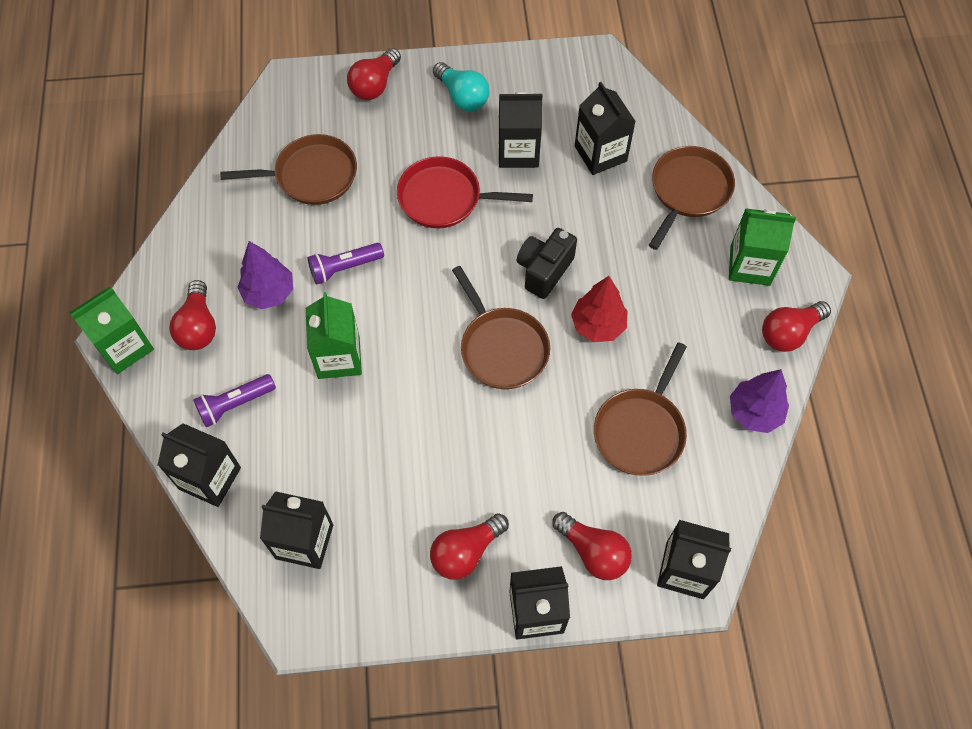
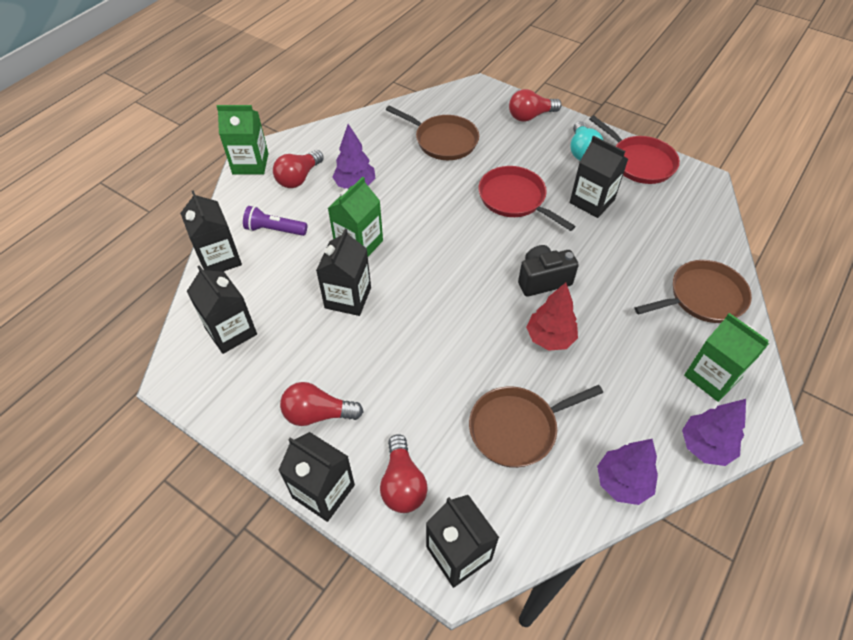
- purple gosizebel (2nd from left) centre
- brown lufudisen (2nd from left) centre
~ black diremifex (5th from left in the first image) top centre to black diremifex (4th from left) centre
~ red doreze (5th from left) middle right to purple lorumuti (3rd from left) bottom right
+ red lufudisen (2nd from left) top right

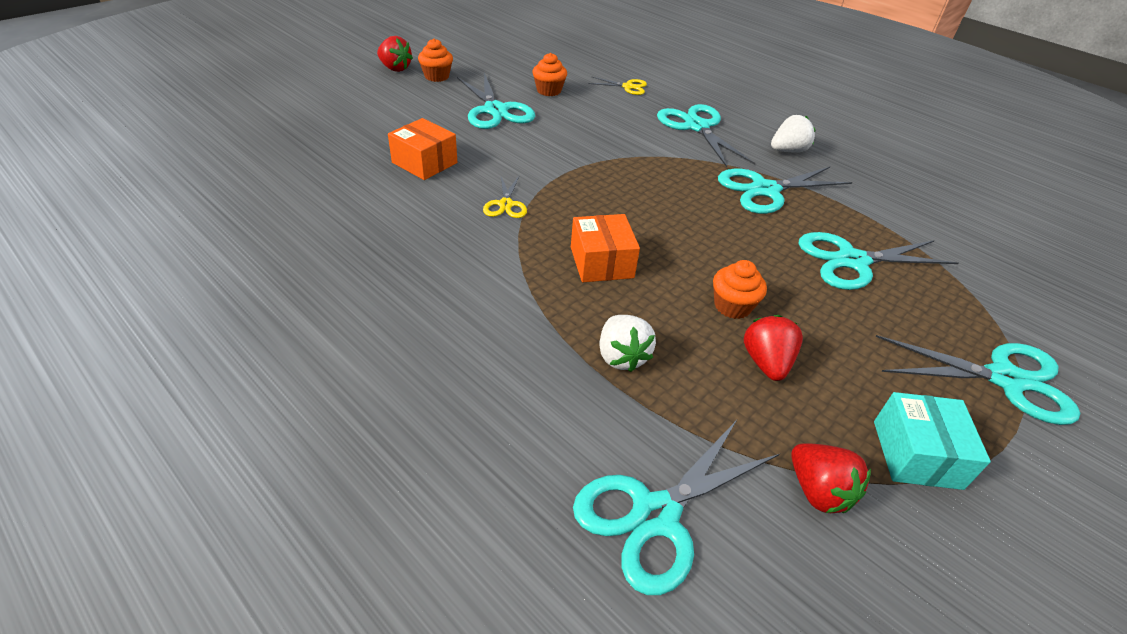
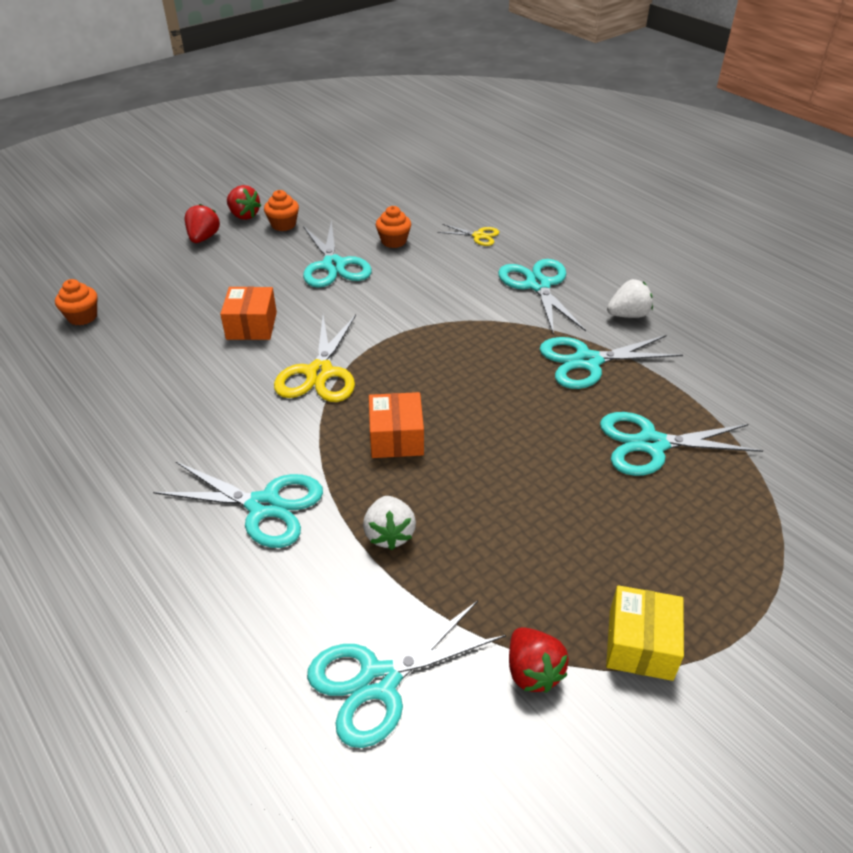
~ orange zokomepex (1st from left) top centre = middle left 45 degrees clockwise
~ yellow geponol (1st from left) top centre = centre x1.89
~ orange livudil (3rd from left in the first image) centre to orange livudil (1st from left) middle left
~ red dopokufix (2nd from left in the first image) middle right to red dopokufix (1st from left) top left
~ turquoise zokomepex bottom right to yellow zokomepex bottom right
~ turquoise geponol (6th from left in the first image) middle right to turquoise geponol (1st from left) middle left

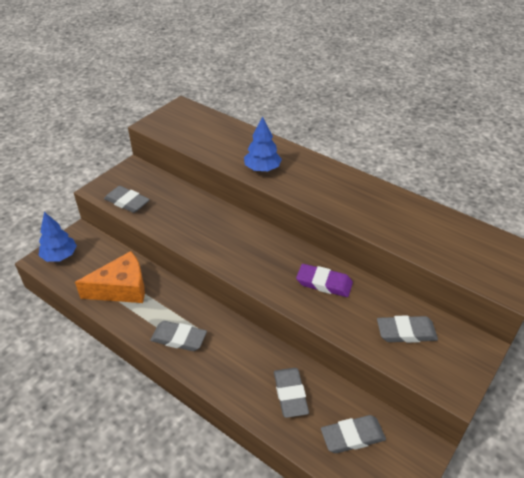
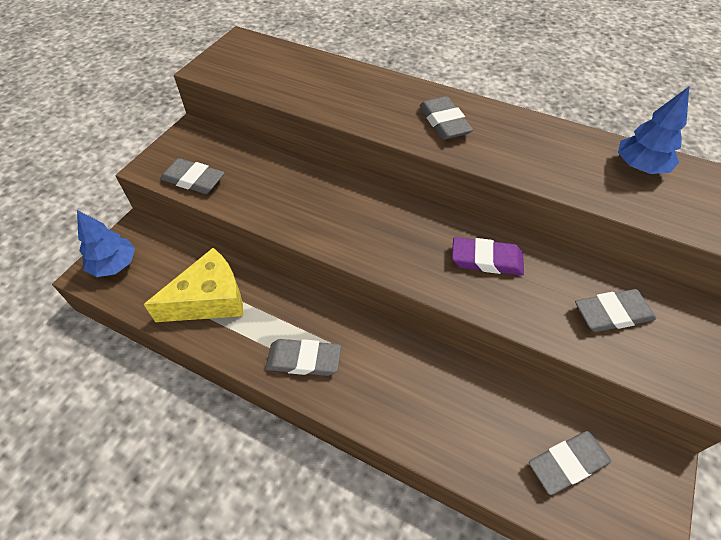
~ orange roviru middle left to yellow roviru middle left
~ blue lorumuti (2nd from left) top centre to top right
~ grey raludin (3rd from left) bottom centre to top centre

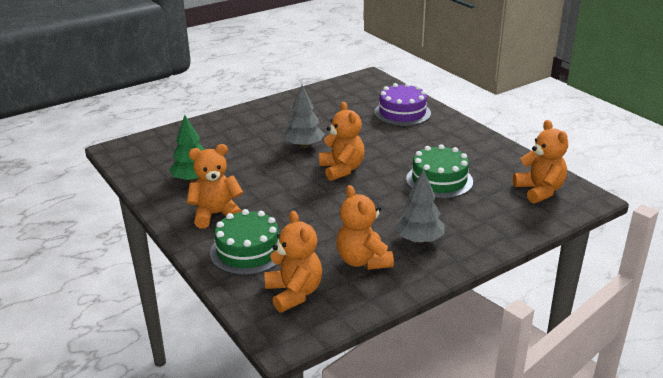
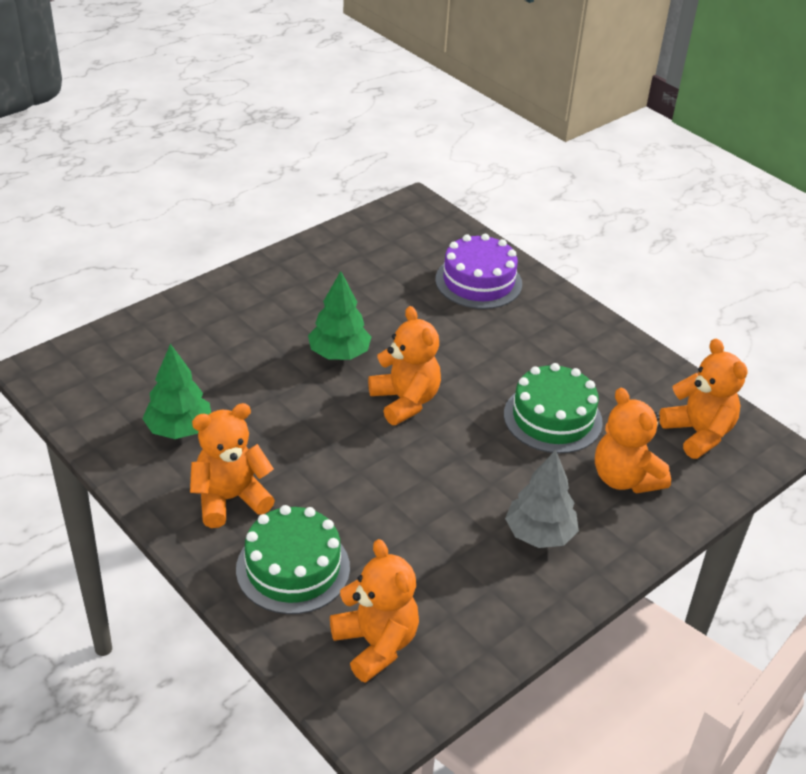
~ grey lorumuti (1st from left) top centre to green lorumuti (2nd from left) centre
~ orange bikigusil (4th from left) centre to middle right

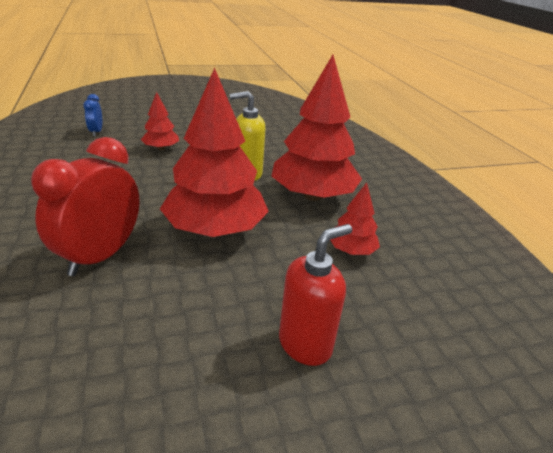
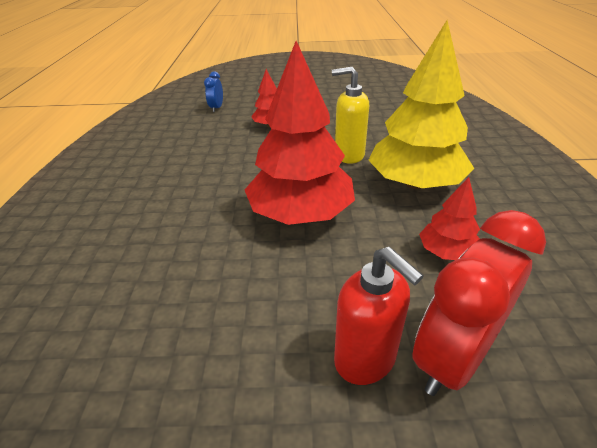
~ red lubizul middle left to bottom right
~ red lorumuti (3rd from left) top centre to yellow lorumuti top right
~ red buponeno centre = bottom centre 75 degrees clockwise

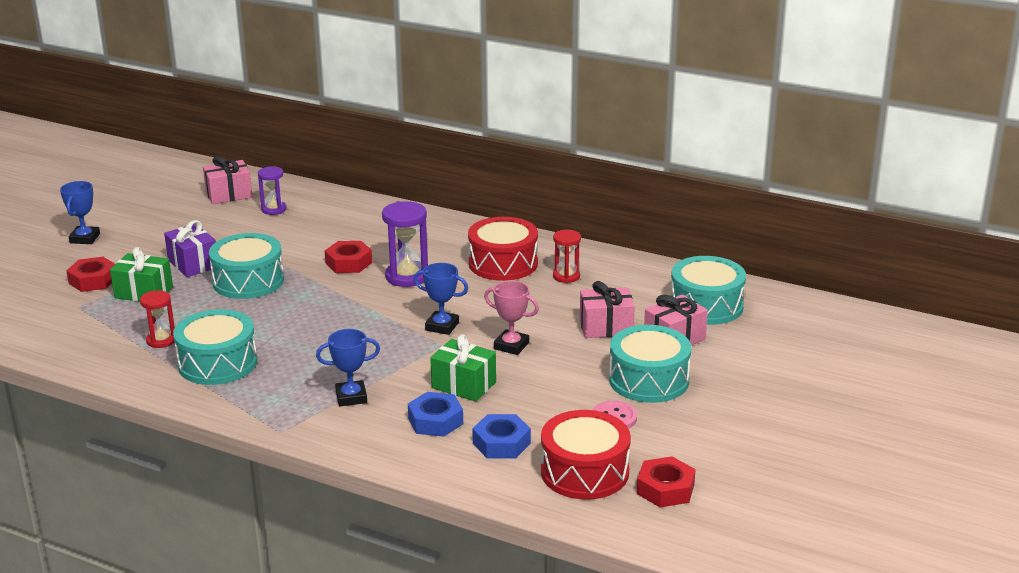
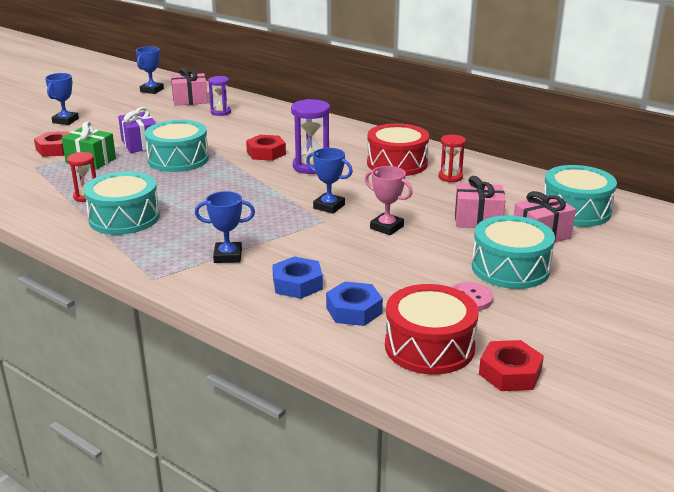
- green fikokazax (2nd from left) centre
+ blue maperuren (2nd from left) top left

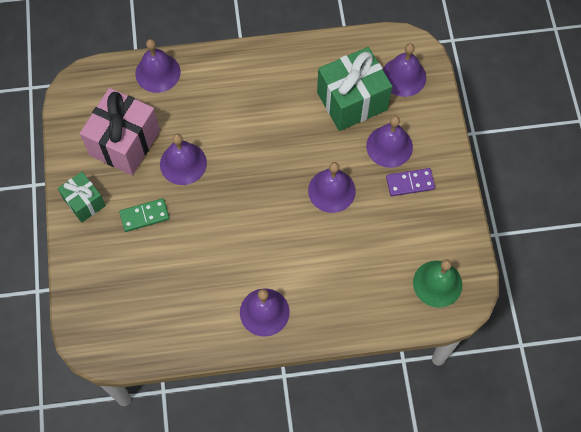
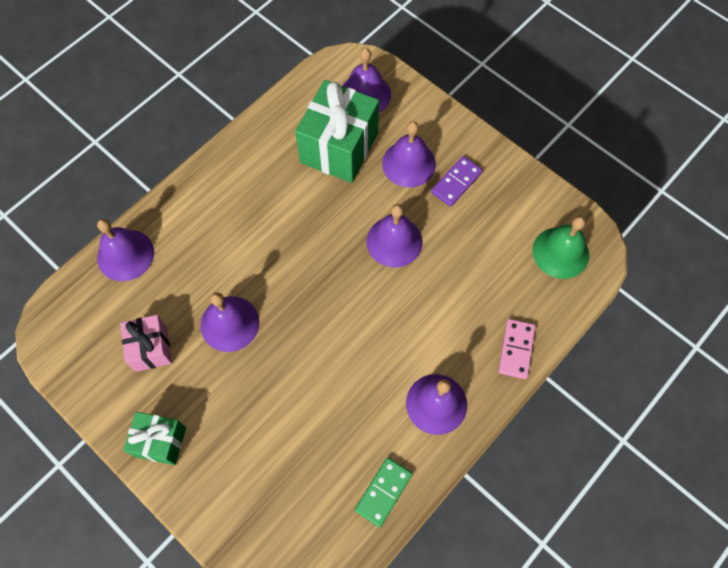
~ pink fikokazax top left = middle left x0.57
~ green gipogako middle left to bottom centre
+ pink gipogako middle right

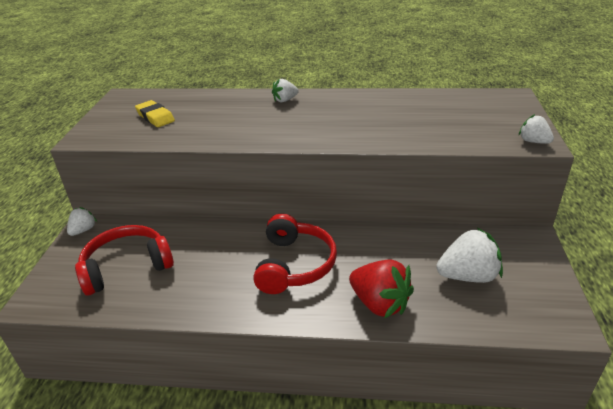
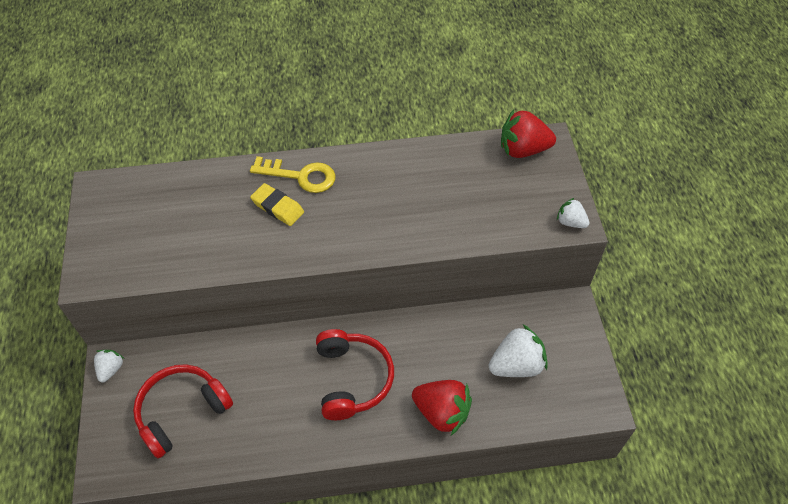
~ yellow raludin top left to centre
~ white dopokufix (2nd from left) top centre to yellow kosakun centre
+ red dopokufix (2nd from left) top right

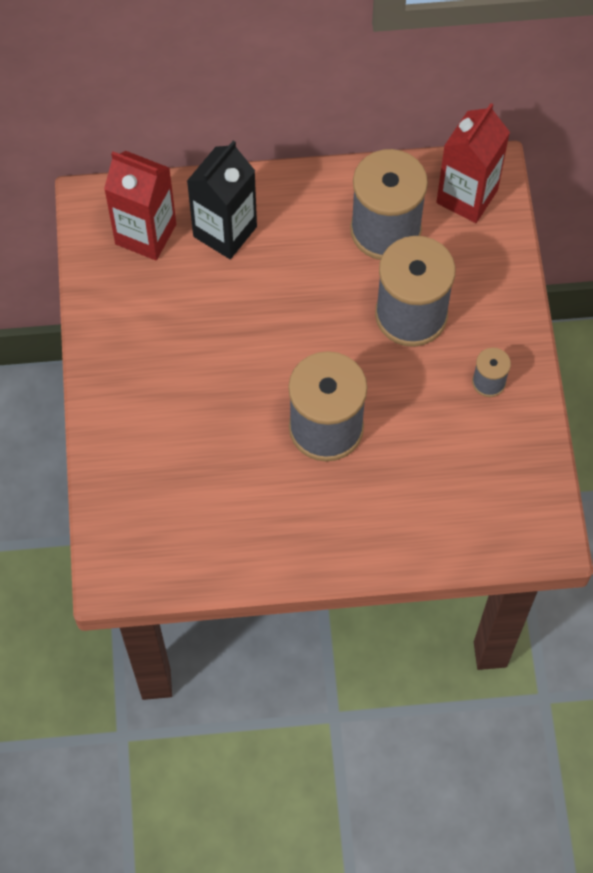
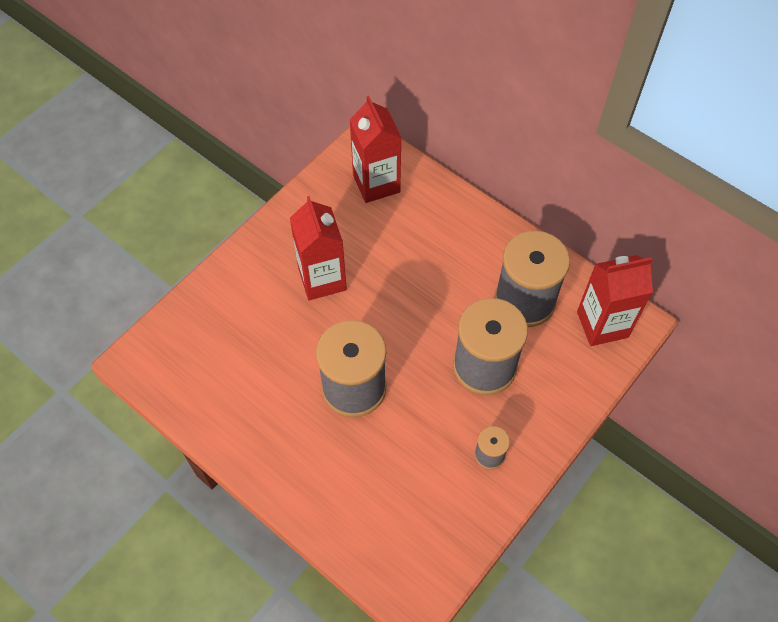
- black diremifex top centre
+ red diremifex (1st from left) centre

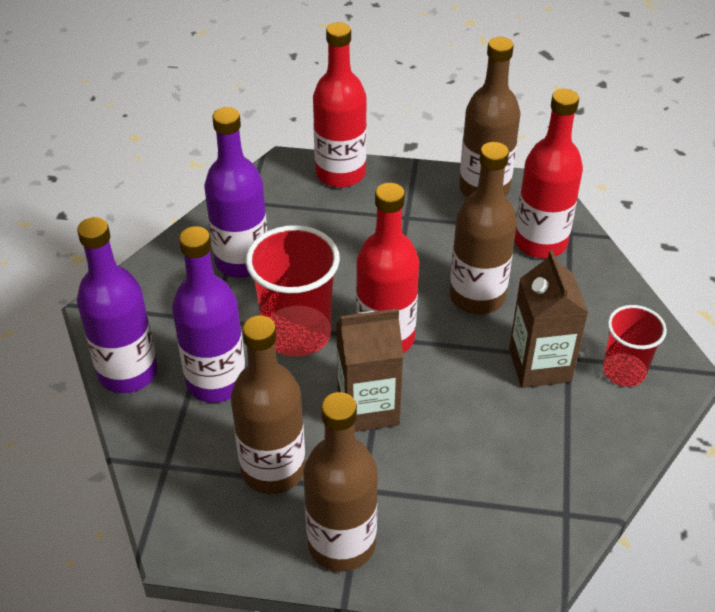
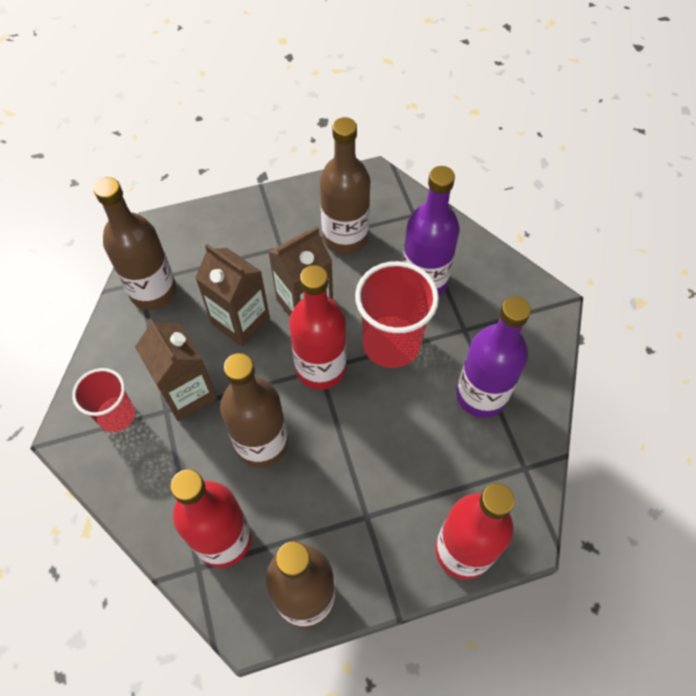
- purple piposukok (1st from left) middle left
~ brown piposukok (2nd from left in the first image) bottom centre to brown piposukok (1st from left) middle left
+ brown diremifex (2nd from left) centre

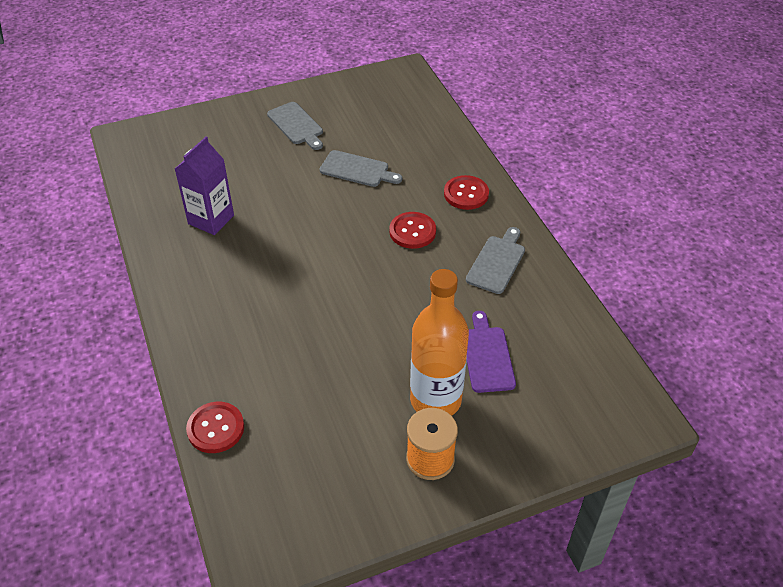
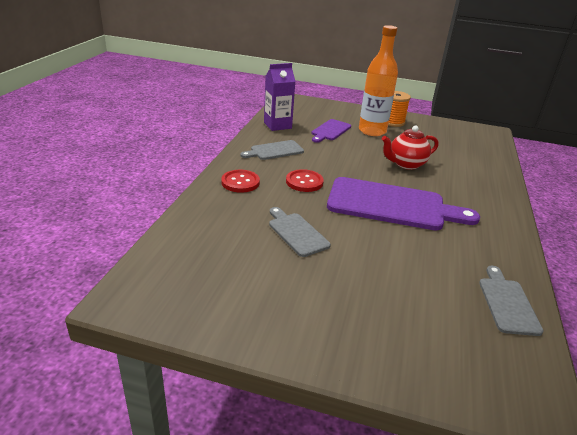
~ purple diremifex top left to top centre
- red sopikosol (1st from left) bottom left
~ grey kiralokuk (1st from left in the first image) top centre to grey kiralokuk (3rd from left) bottom right
+ purple kiralokuk (2nd from left) middle right
+ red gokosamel middle right

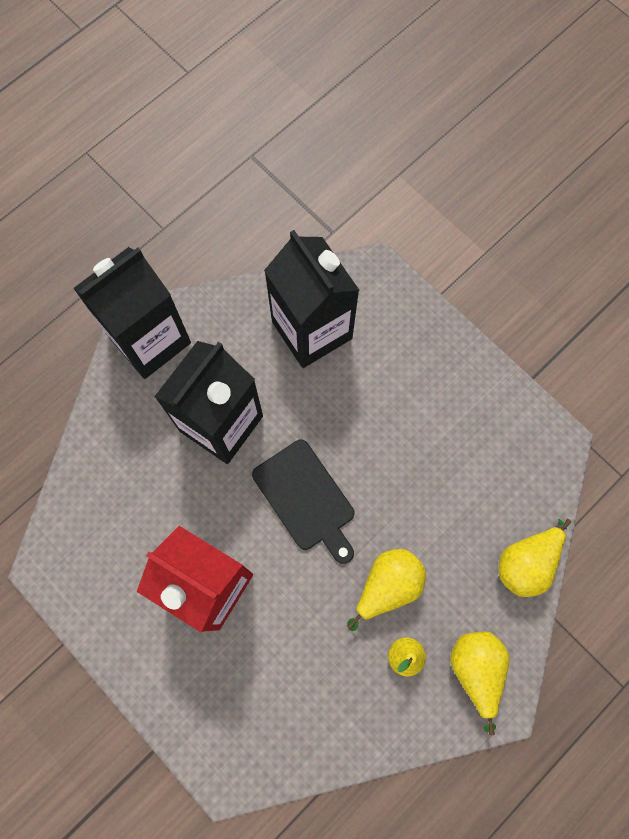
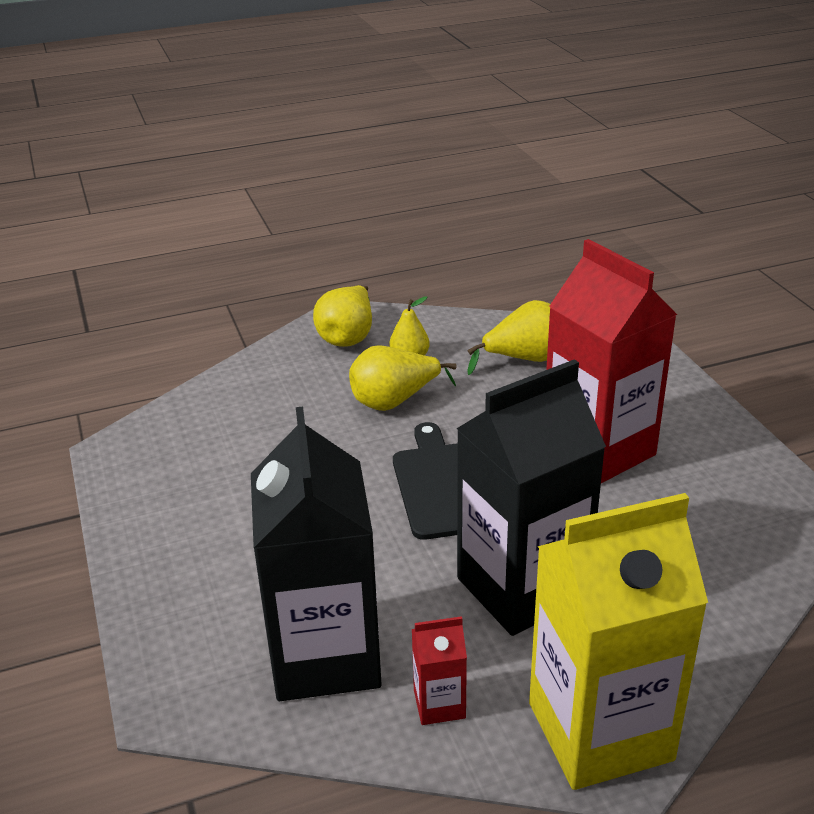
~ black diremifex (1st from left) middle left to yellow diremifex bottom right
~ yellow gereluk (4th from left) middle right to centre
+ red diremifex (1st from left) bottom centre

